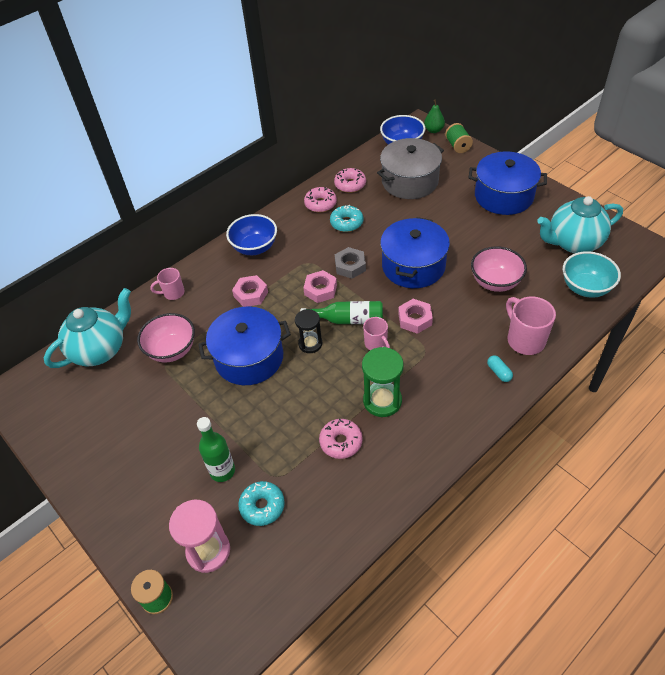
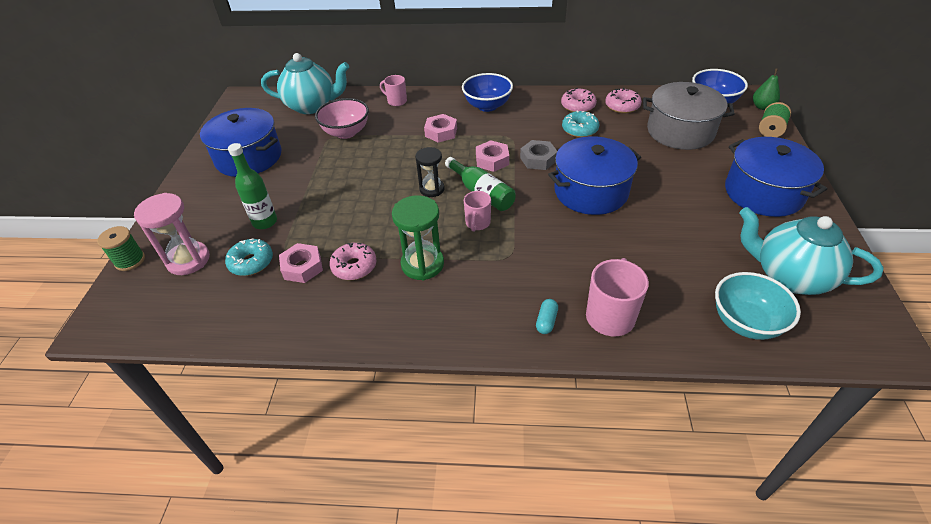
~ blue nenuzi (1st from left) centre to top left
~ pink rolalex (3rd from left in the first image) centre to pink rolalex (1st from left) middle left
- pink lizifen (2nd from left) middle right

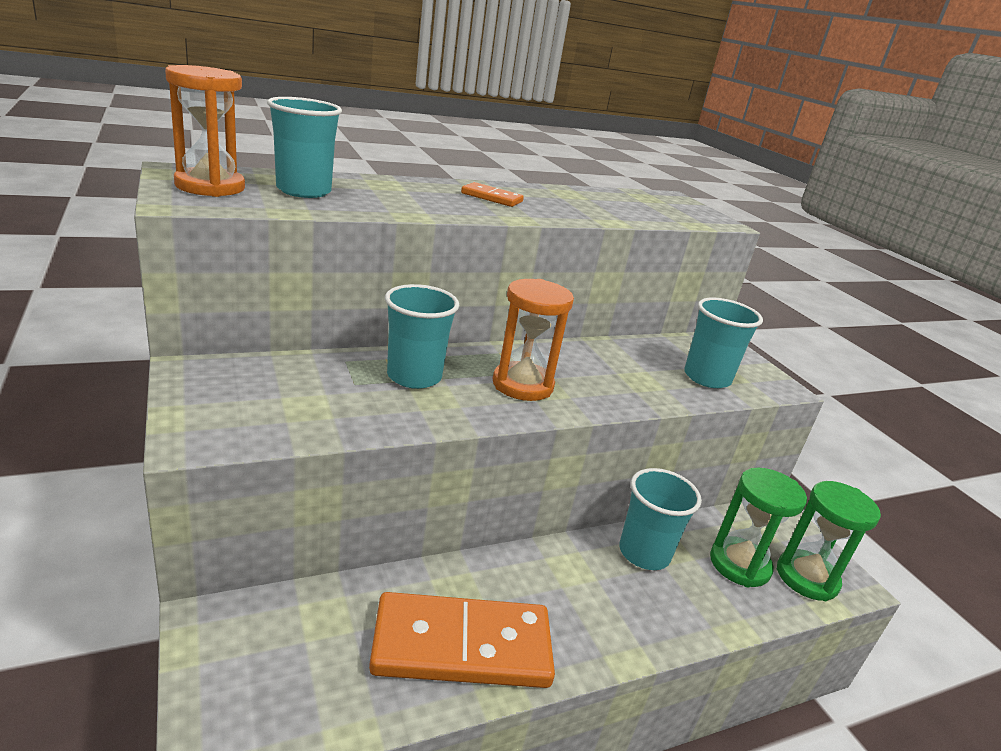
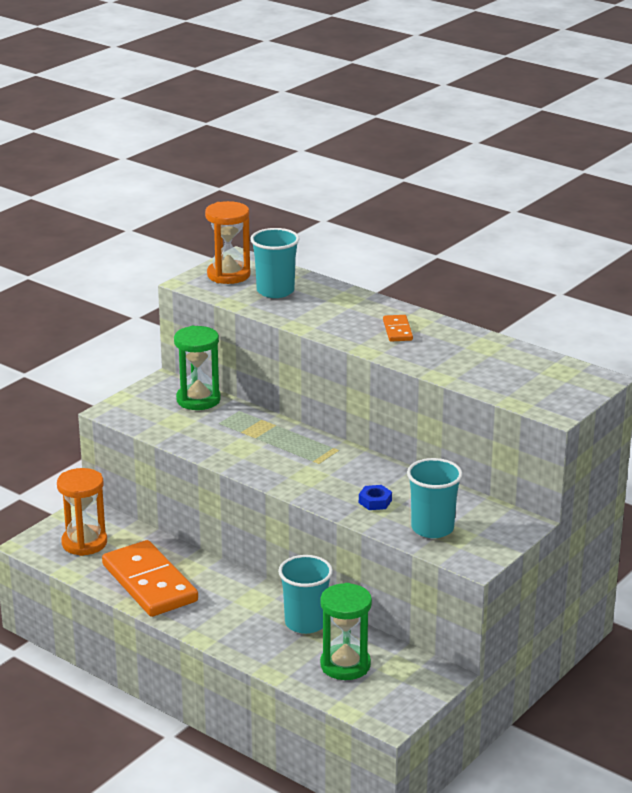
- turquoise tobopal (2nd from left) centre
~ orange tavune (2nd from left in the first image) centre to orange tavune (1st from left) middle left
~ green tavune (2nd from left in the first image) bottom right to green tavune (1st from left) middle left
+ blue rolalex centre

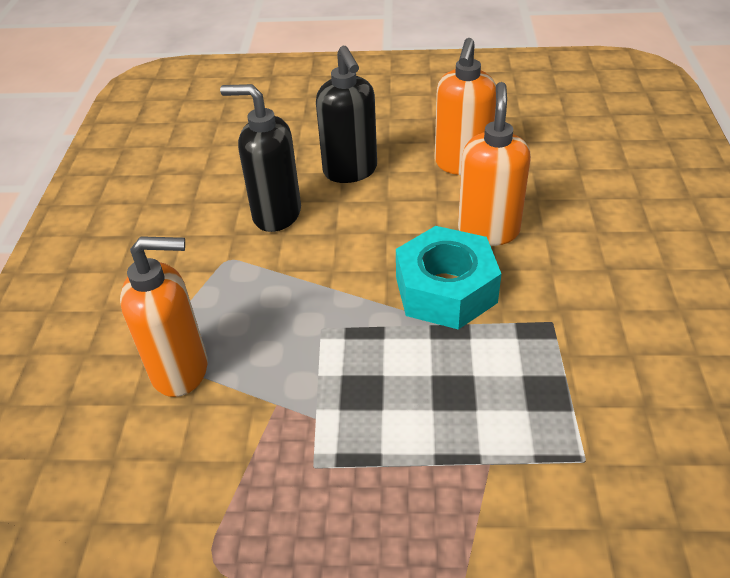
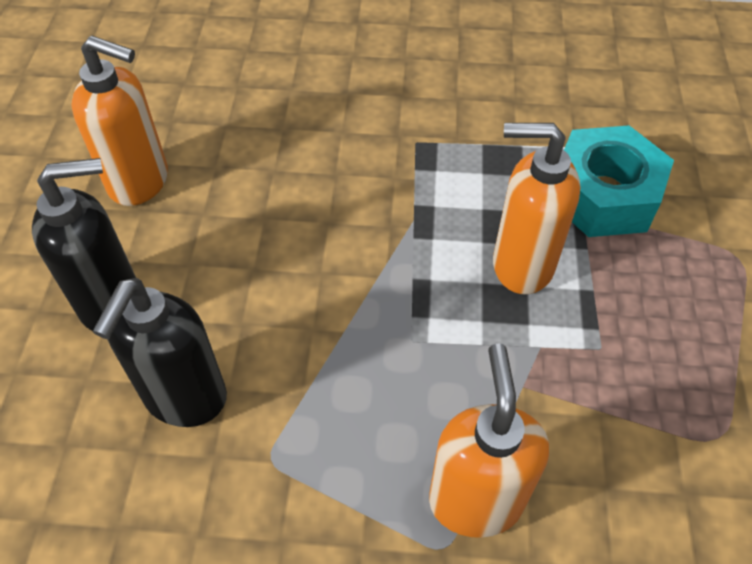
~ turquoise rolalex centre to top right
~ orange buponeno (3rd from left) top right to middle right

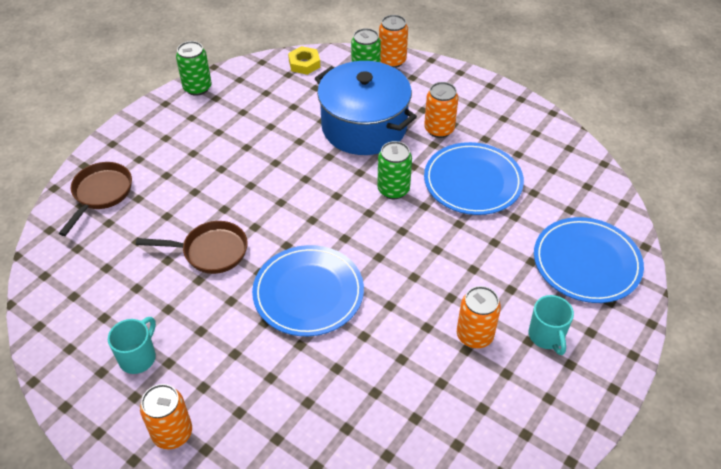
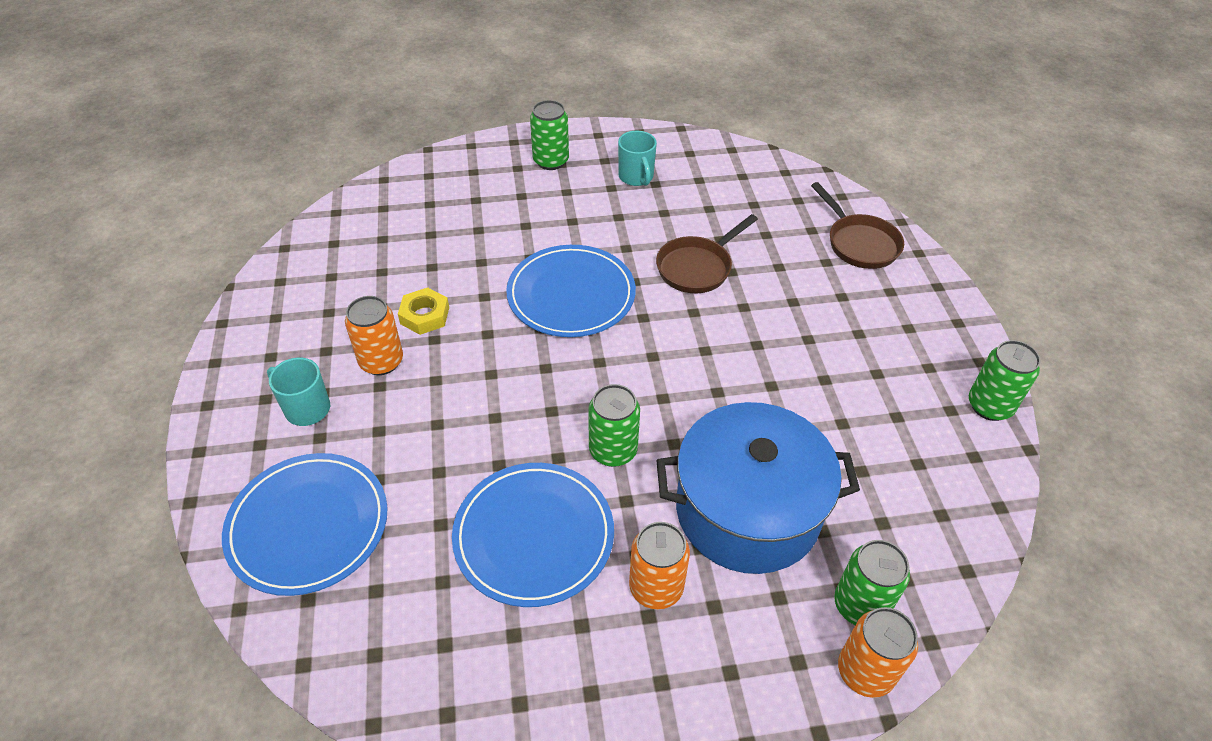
~ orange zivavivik (1st from left) bottom left to green zivavivik (1st from left) top centre
~ yellow rolalex top centre to centre

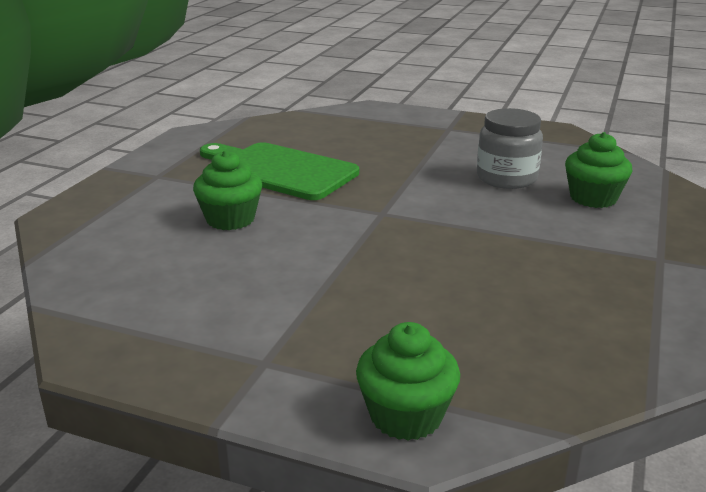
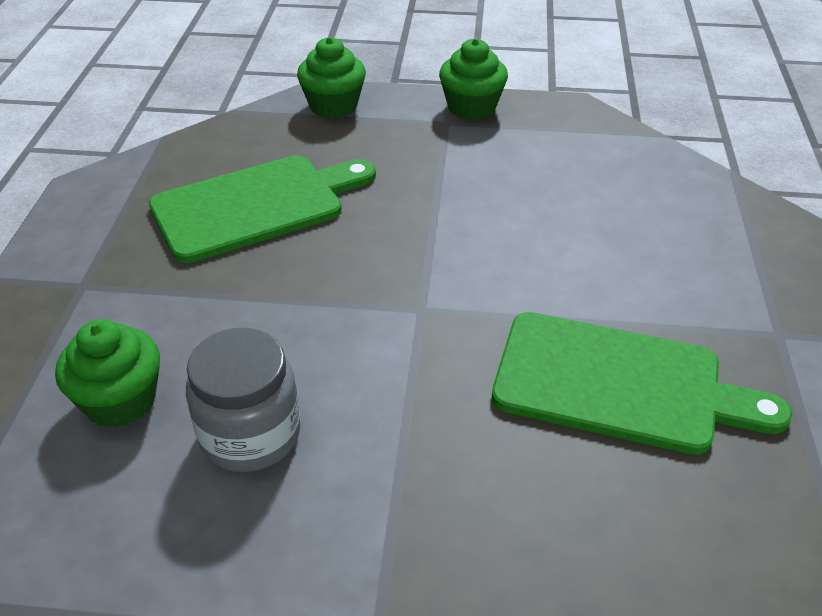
~ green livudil (1st from left in the first image) middle left to green livudil (3rd from left) top centre
+ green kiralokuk (1st from left) middle left

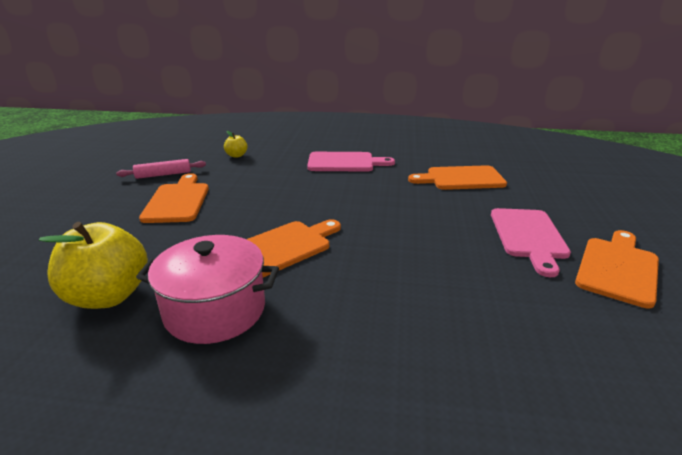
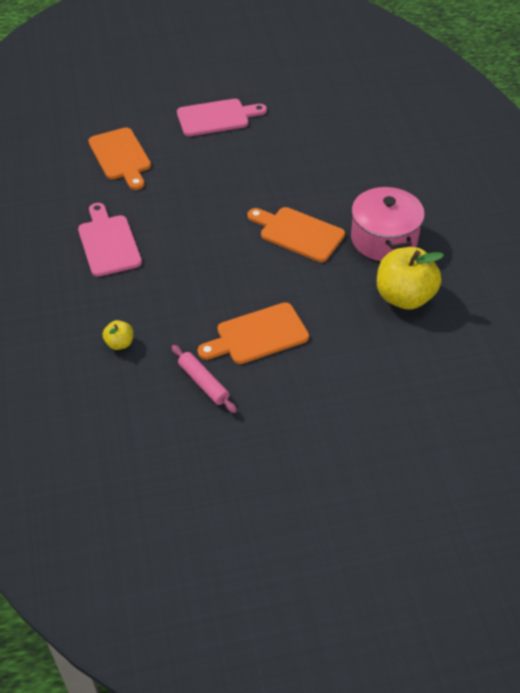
- orange kiralokuk (4th from left) middle right

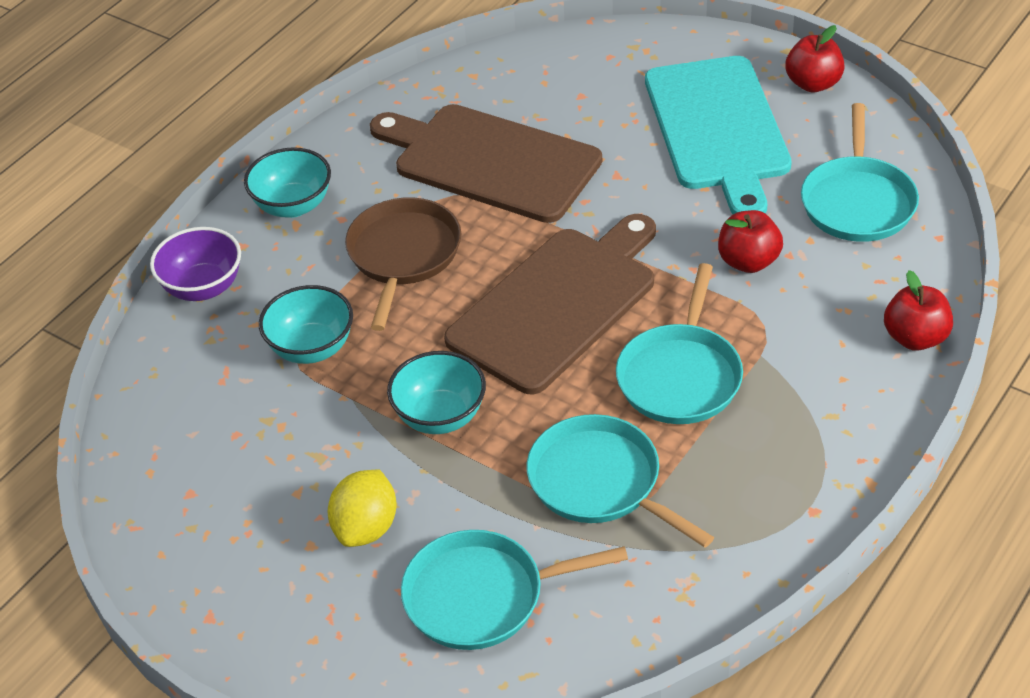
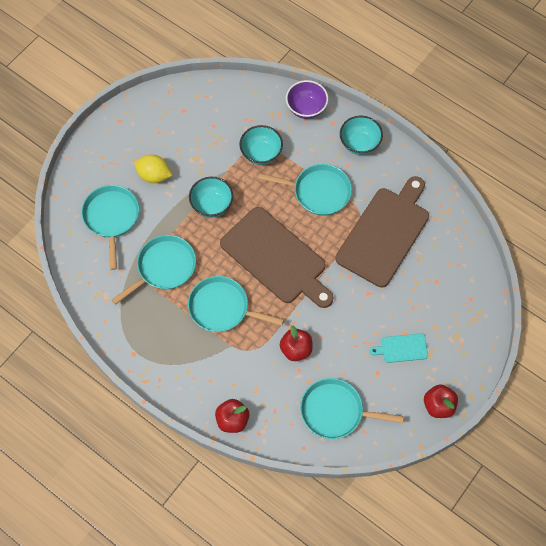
~ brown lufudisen centre to turquoise lufudisen (4th from left) centre
~ turquoise kiralokuk top right = middle right x0.43

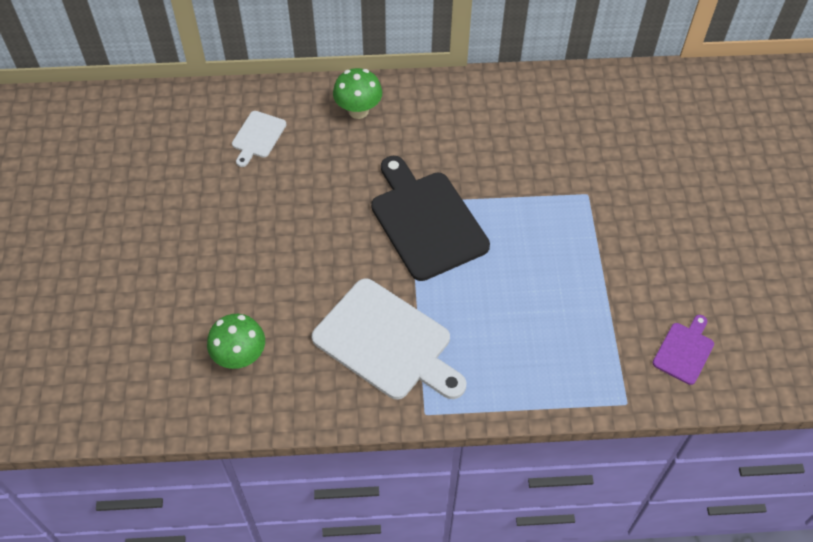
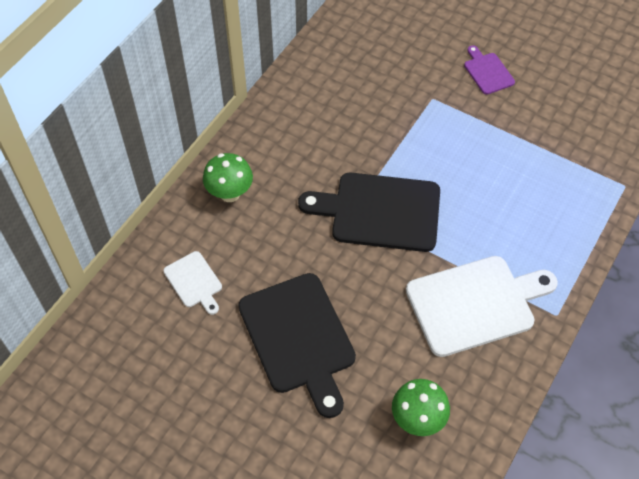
~ purple kiralokuk middle right to top right
+ black kiralokuk (1st from left) bottom centre

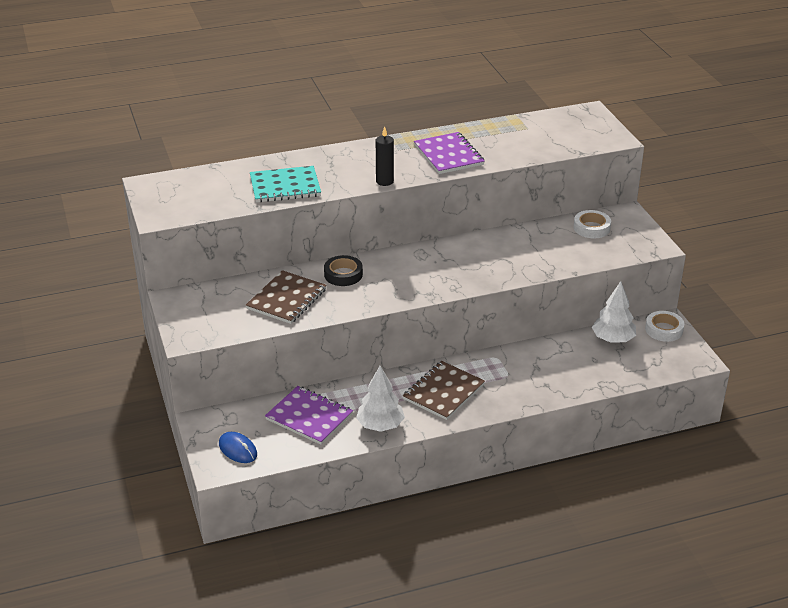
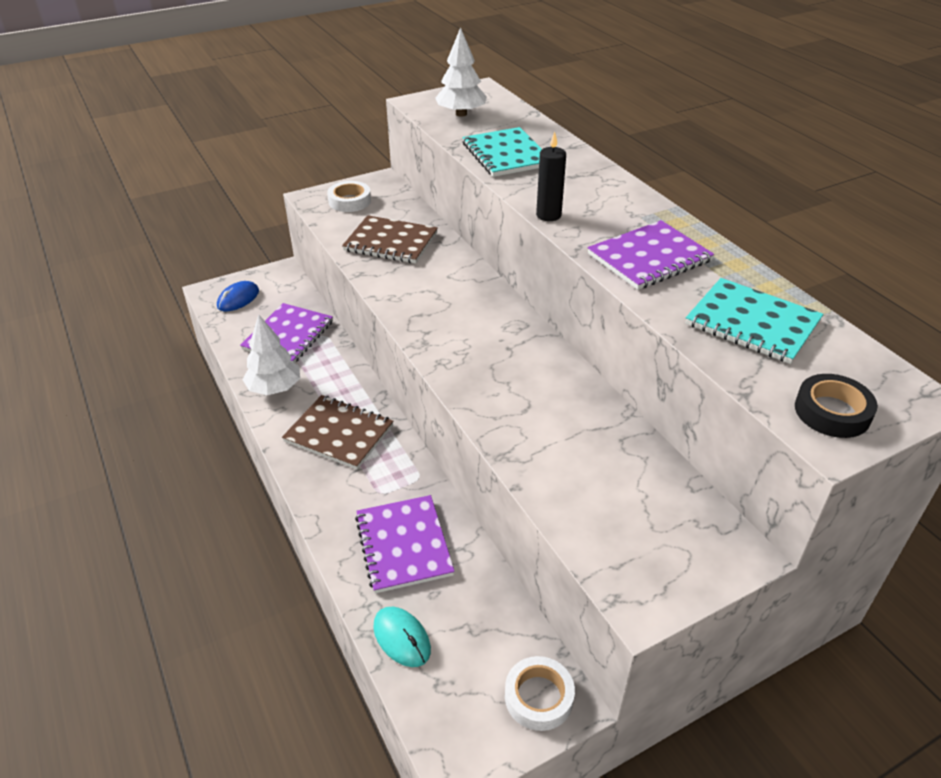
~ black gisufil centre to middle right
~ white gisufil (1st from left) middle right to top centre
~ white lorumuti (2nd from left) middle right to top centre
+ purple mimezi (2nd from left) bottom centre
+ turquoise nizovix bottom centre
+ turquoise mimezi (2nd from left) middle right

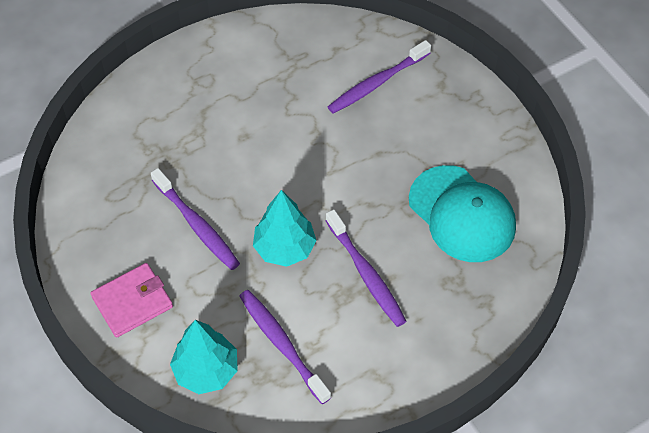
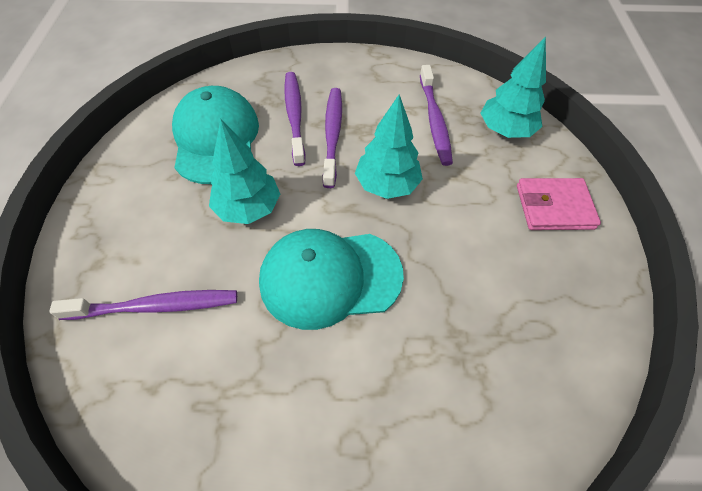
~ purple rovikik (1st from left in the first image) middle left to purple rovikik (2nd from left) top centre
+ turquoise lorumuti (1st from left) centre
+ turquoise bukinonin (2nd from left) centre

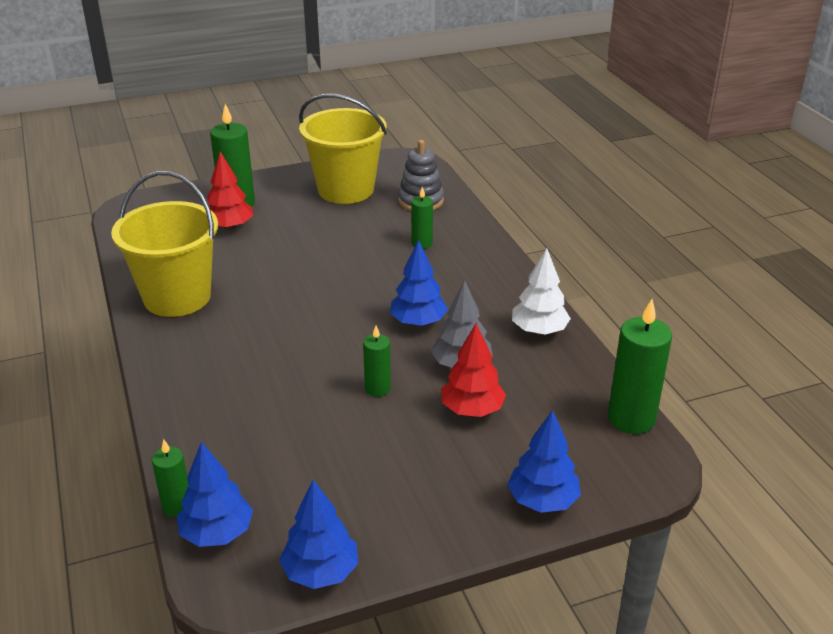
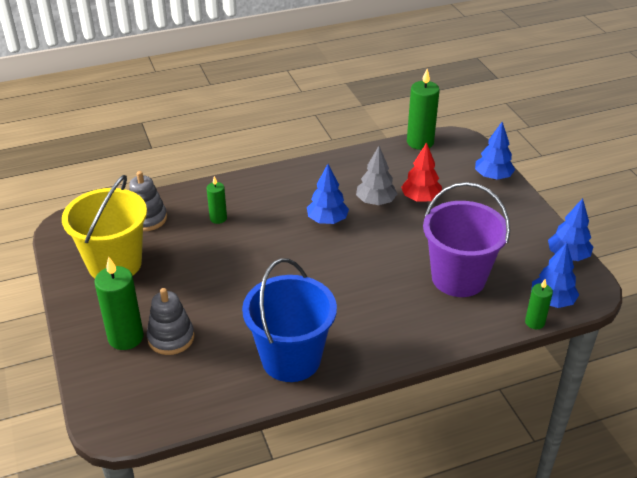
~ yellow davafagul (1st from left) middle left to blue davafagul bottom centre
~ red lorumuti (1st from left) top left to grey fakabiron (2nd from left) bottom left
- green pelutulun (3rd from left) centre
- white lorumuti centre
+ purple davafagul middle right

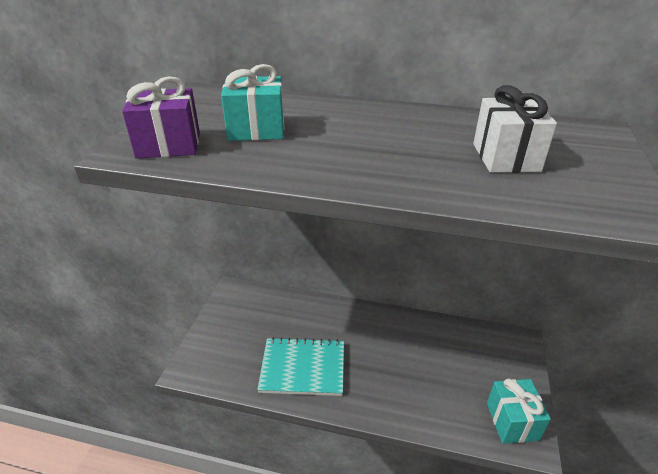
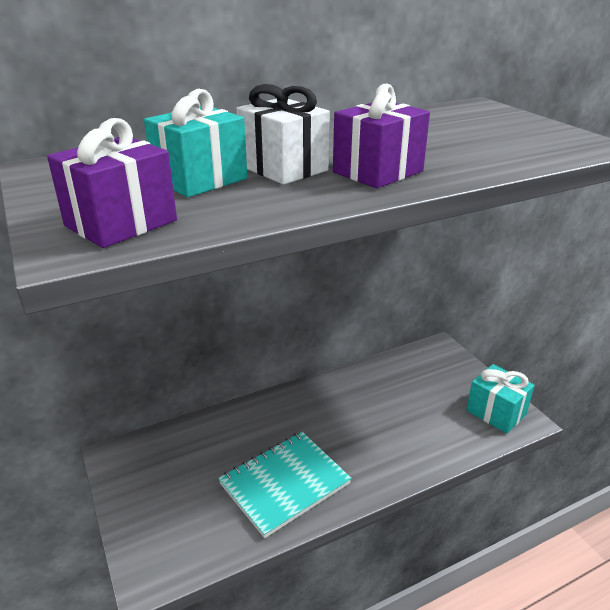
~ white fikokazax top right to top centre
+ purple fikokazax (2nd from left) top centre

